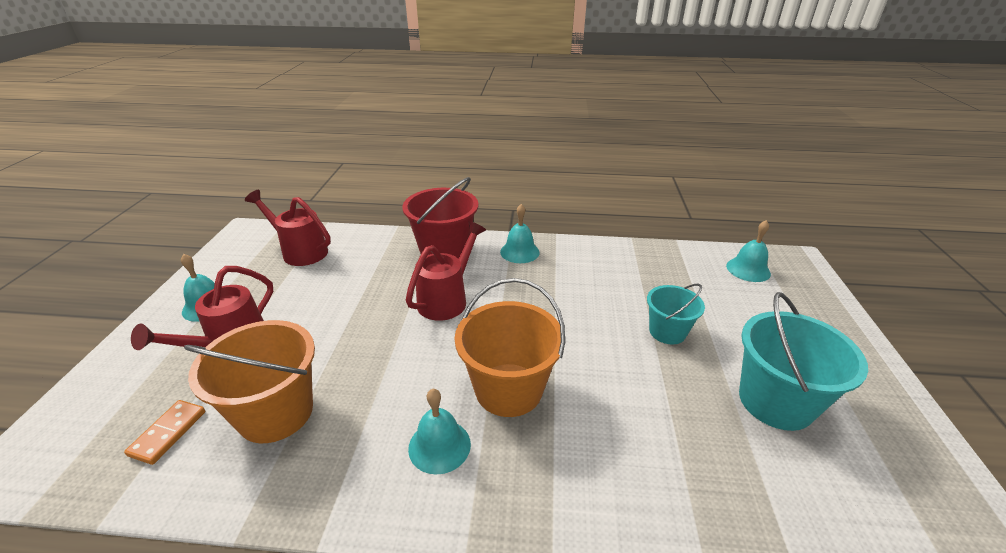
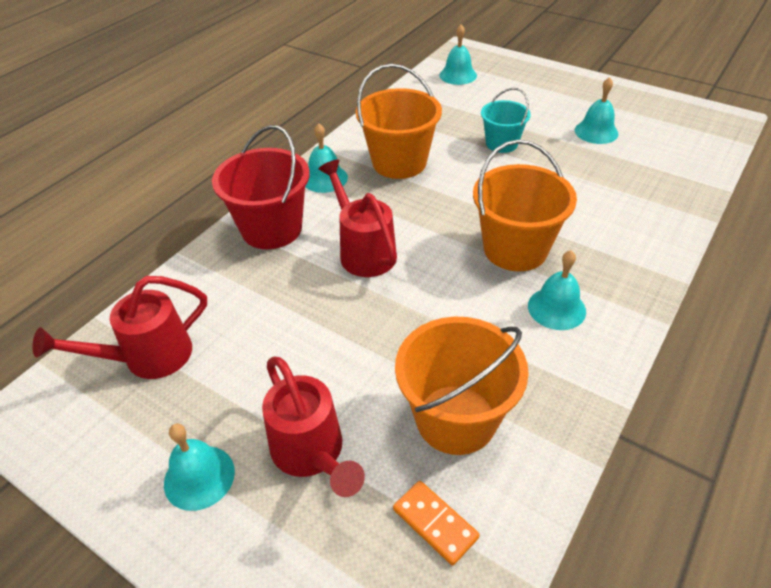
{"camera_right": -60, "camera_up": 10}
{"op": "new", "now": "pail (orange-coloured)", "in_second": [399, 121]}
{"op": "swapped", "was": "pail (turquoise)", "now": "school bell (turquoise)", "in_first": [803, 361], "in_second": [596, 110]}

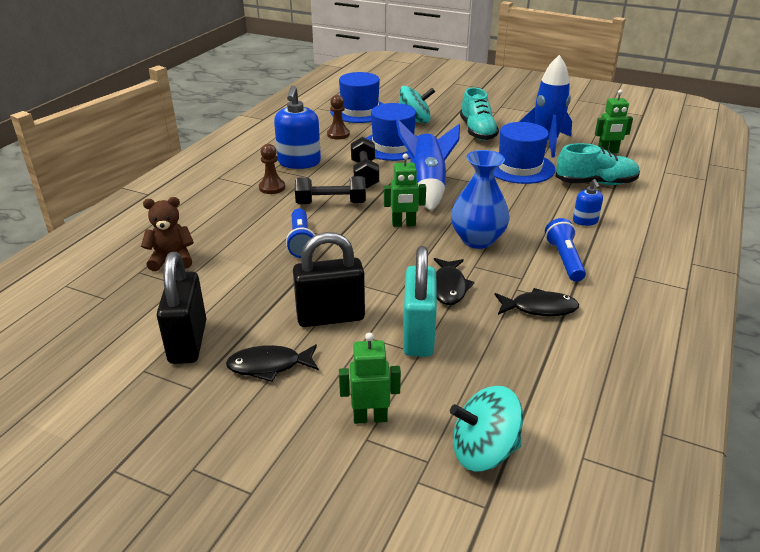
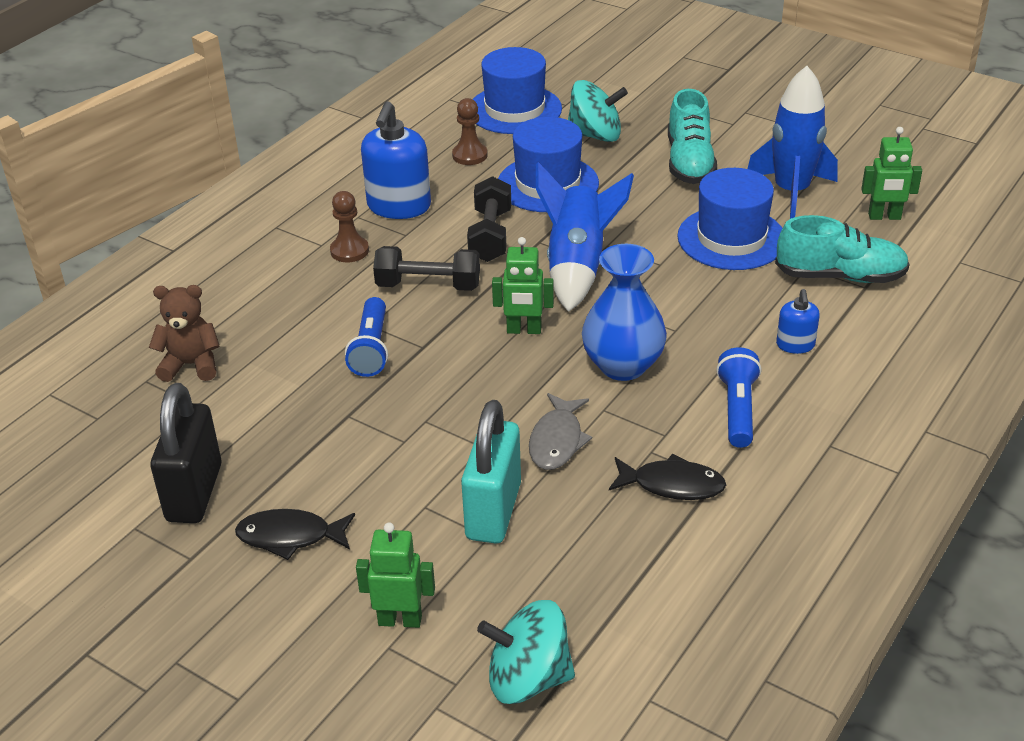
{"camera_right": 10, "camera_up": 5}
{"op": "gone", "was": "small lock (ebony)", "in_first": [329, 279]}
{"op": "repainted", "was": "fish (ebony)", "now": "fish (grey)", "in_first": [454, 281], "in_second": [560, 431]}

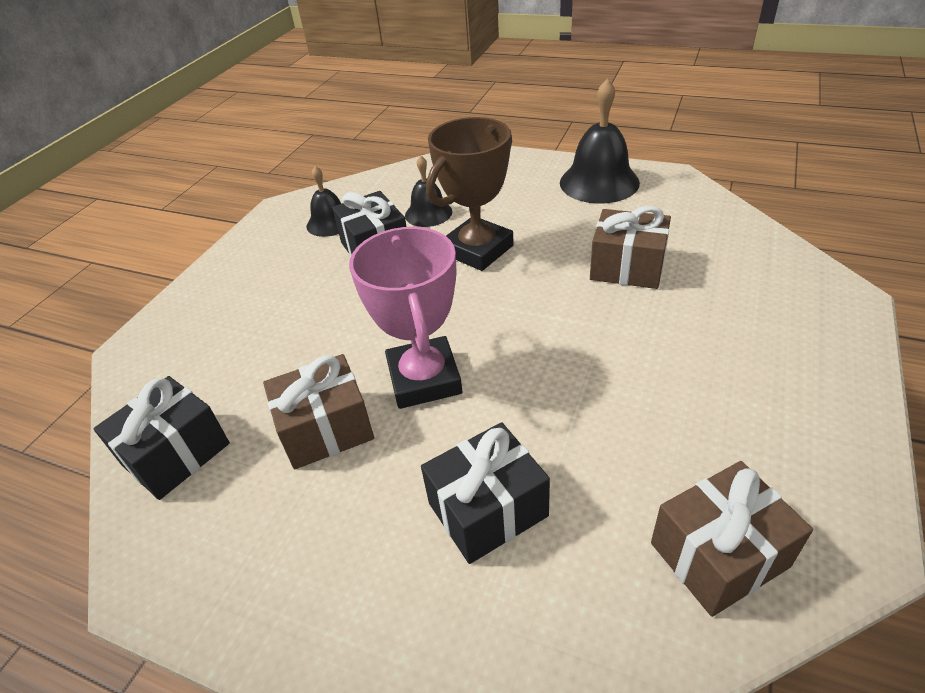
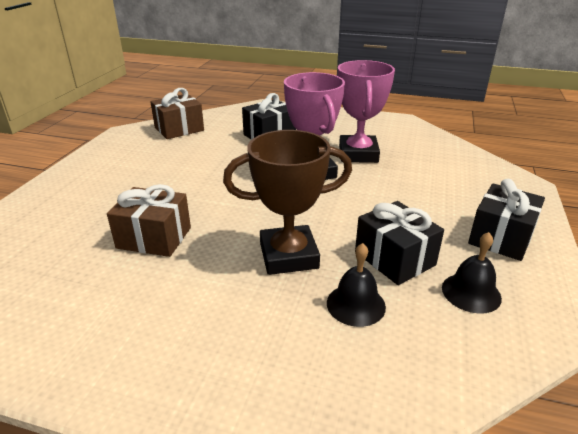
{"camera_right": 170, "camera_up": -10}
{"op": "gone", "was": "school bell (ebony)", "in_first": [600, 141]}
{"op": "shifted", "was": "gift (ebony)", "in_first": [161, 438], "in_second": [506, 220]}
{"op": "swapped", "was": "gift (russet)", "now": "award cup (pink)", "in_first": [318, 411], "in_second": [366, 111]}
{"op": "rotated", "was": "award cup (russet)", "in_first": [470, 194], "in_second": [287, 202], "clockwise": 45}

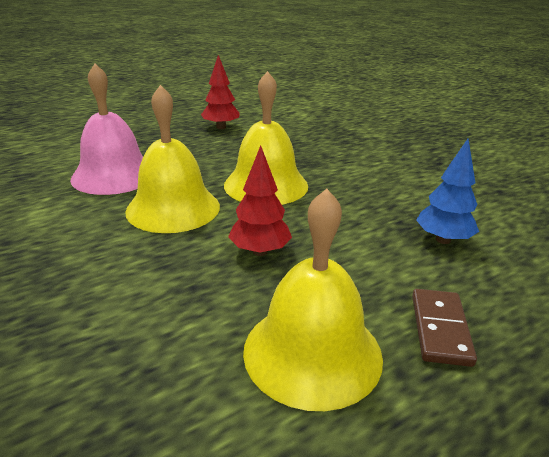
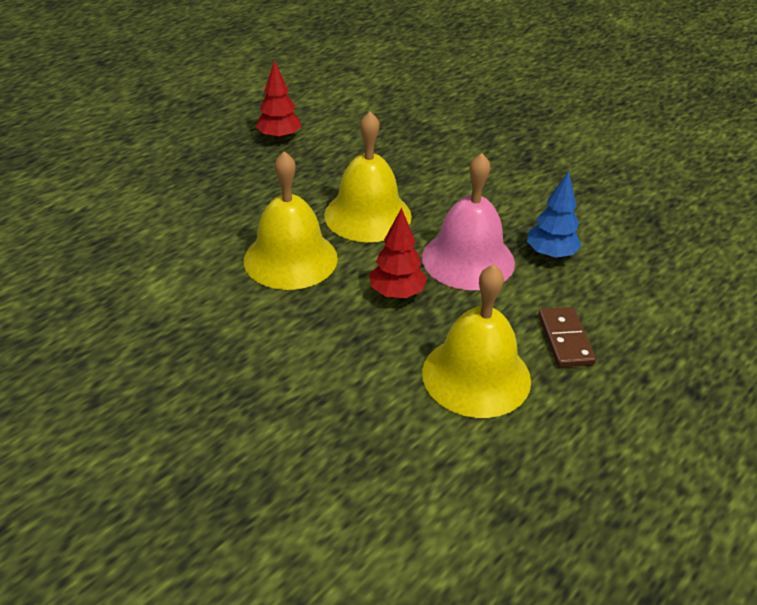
{"camera_right": -15, "camera_up": 10}
{"op": "shifted", "was": "school bell (pink)", "in_first": [106, 129], "in_second": [468, 221]}

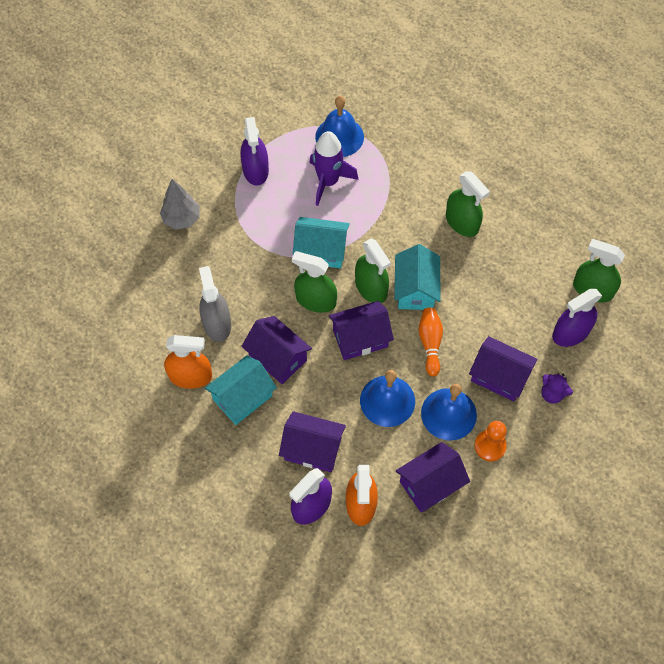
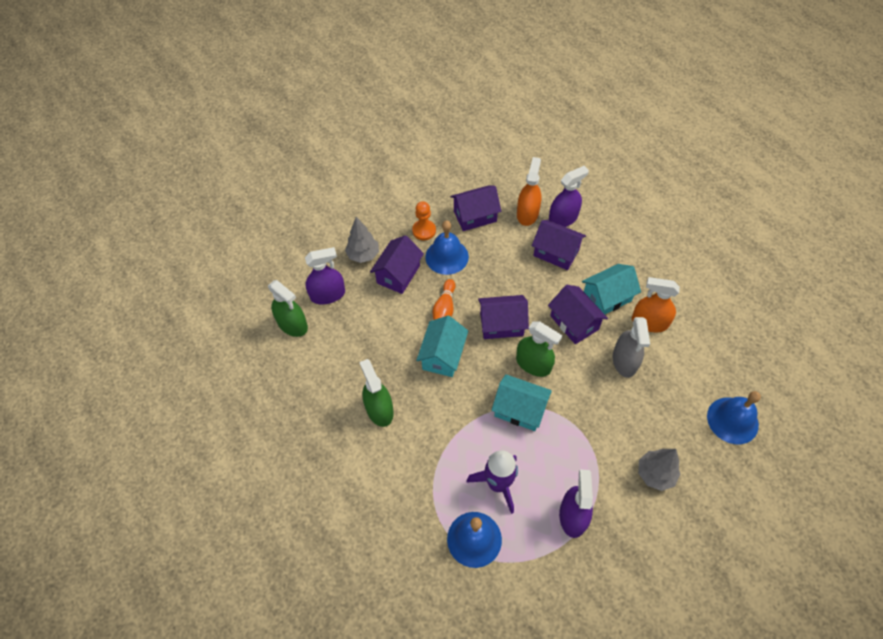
{"camera_right": -165, "camera_up": -5}
{"op": "gone", "was": "spray bottle (emerald)", "in_first": [373, 270]}
{"op": "shifted", "was": "school bell (cobalt)", "in_first": [387, 398], "in_second": [734, 417]}
{"op": "swapped", "was": "teddy bear (violet)", "now": "tree (grey)", "in_first": [557, 388], "in_second": [362, 240]}
{"op": "rotated", "was": "house (violet)", "in_first": [503, 368], "in_second": [397, 264], "clockwise": 75}

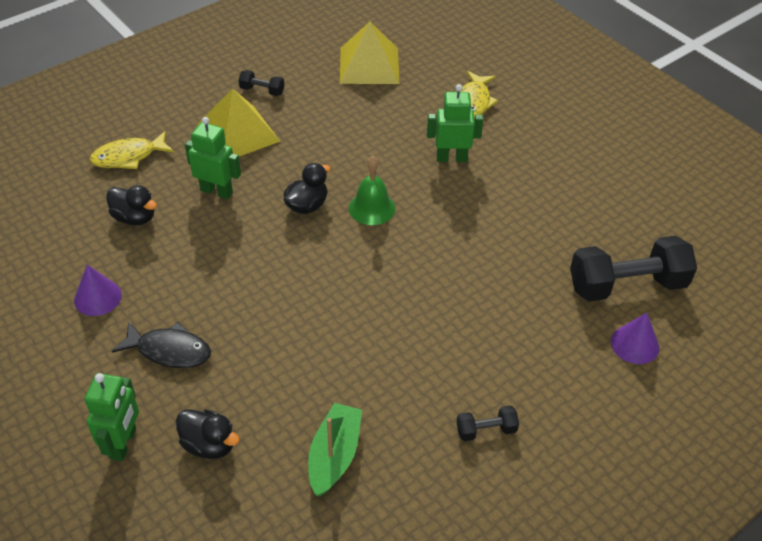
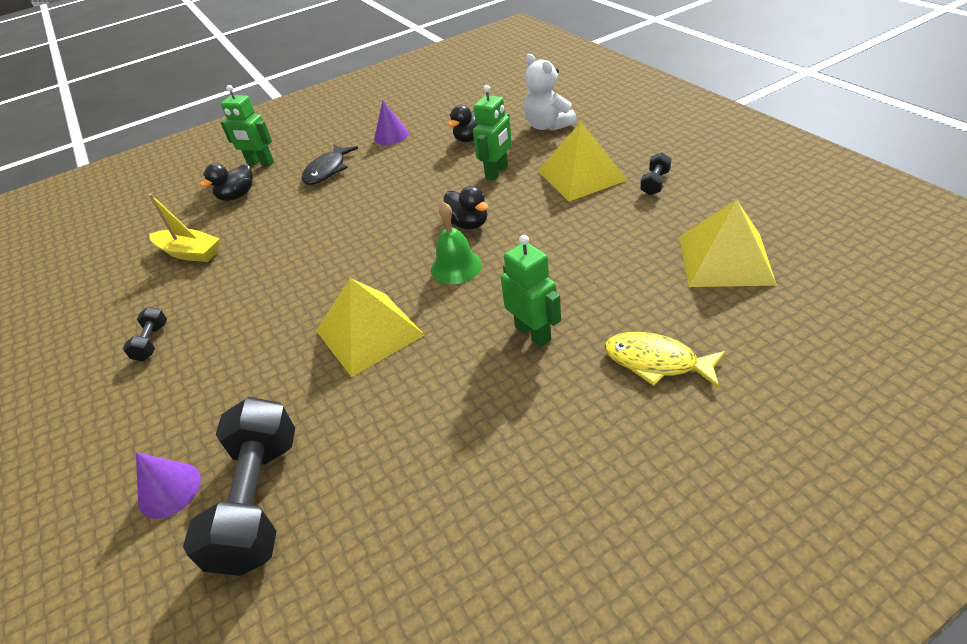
{"camera_right": 105, "camera_up": -5}
{"op": "new", "now": "pyramid (bright yellow)", "in_second": [370, 327]}
{"op": "swapped", "was": "fish (bright yellow)", "now": "teddy bear (pure white)", "in_first": [132, 150], "in_second": [550, 92]}
{"op": "repainted", "was": "toy boat (emerald)", "now": "toy boat (bright yellow)", "in_first": [335, 449], "in_second": [184, 228]}
{"op": "rotated", "was": "robot figure (emerald)", "in_first": [455, 123], "in_second": [531, 291], "clockwise": -45}

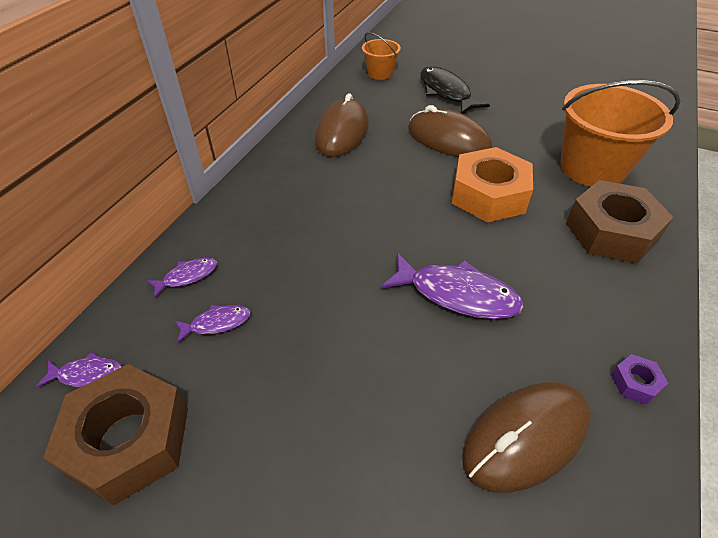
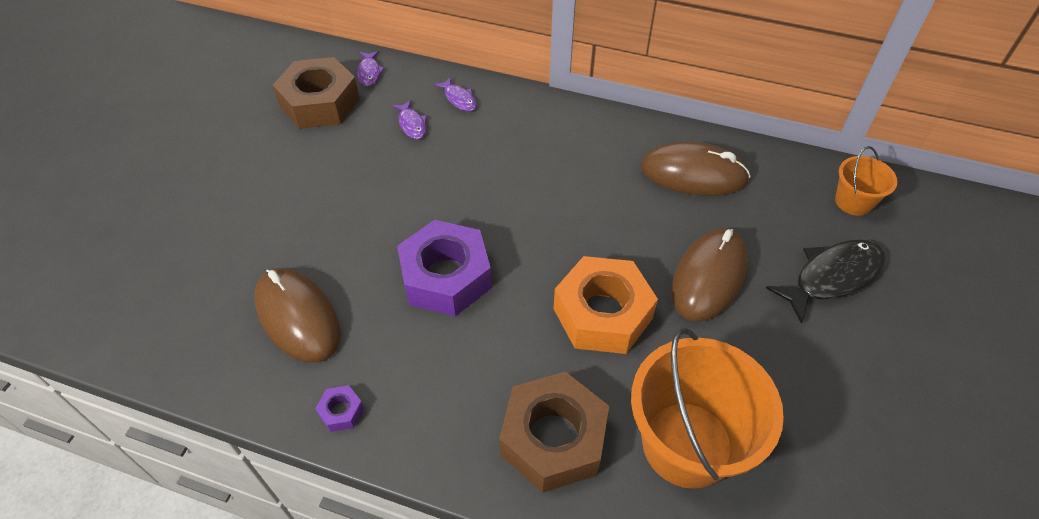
{"camera_right": 85, "camera_up": 5}
{"op": "swapped", "was": "fish (violet)", "now": "hex nut (violet)", "in_first": [452, 286], "in_second": [444, 268]}

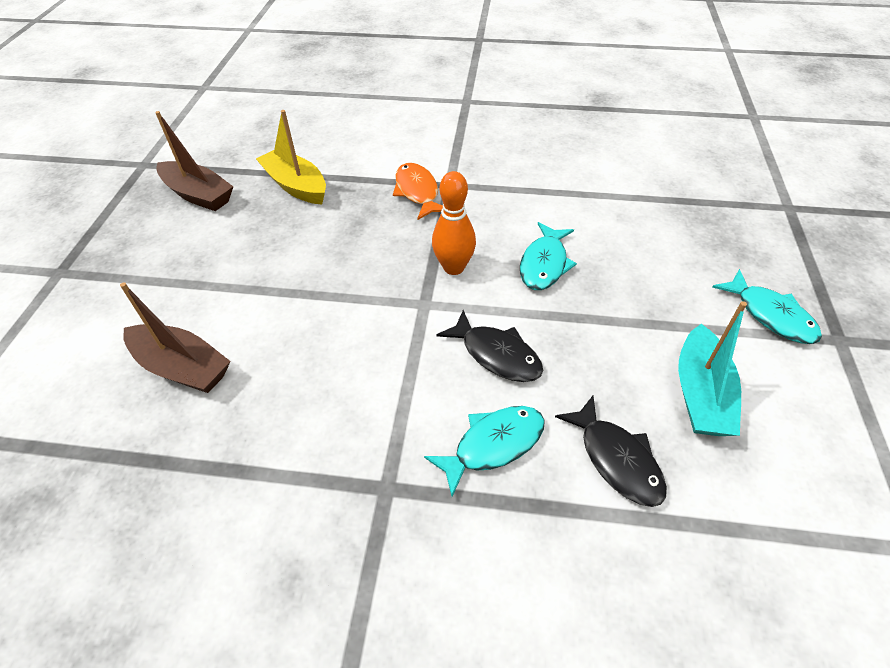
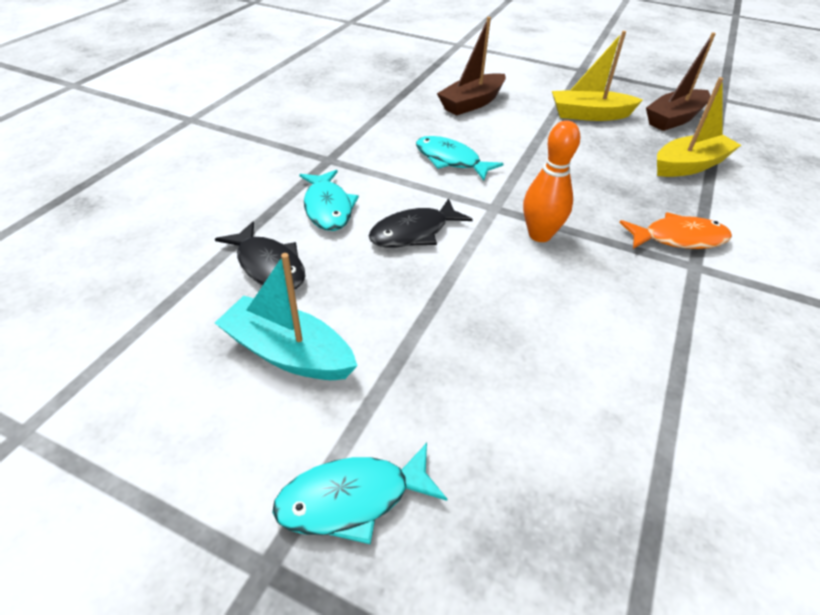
{"camera_right": 105, "camera_up": -5}
{"op": "new", "now": "toy boat (bright yellow)", "in_second": [597, 76]}
{"op": "shifted", "was": "fish (turquoise)", "in_first": [548, 256], "in_second": [460, 158]}
{"op": "rotated", "was": "fish (ebony)", "in_first": [611, 451], "in_second": [260, 255], "clockwise": -120}

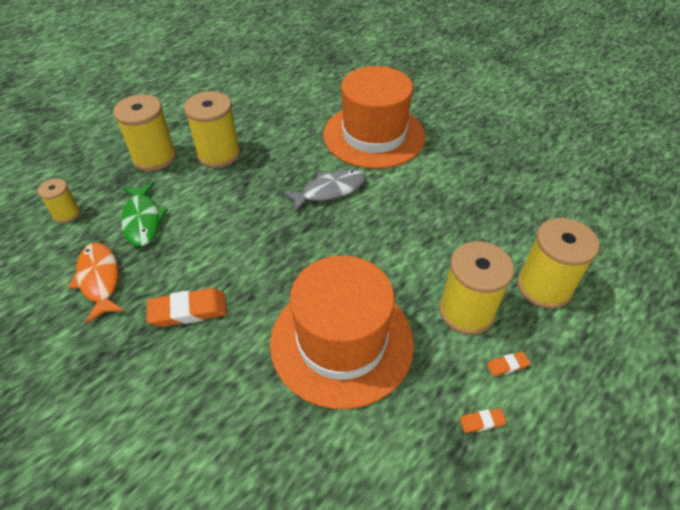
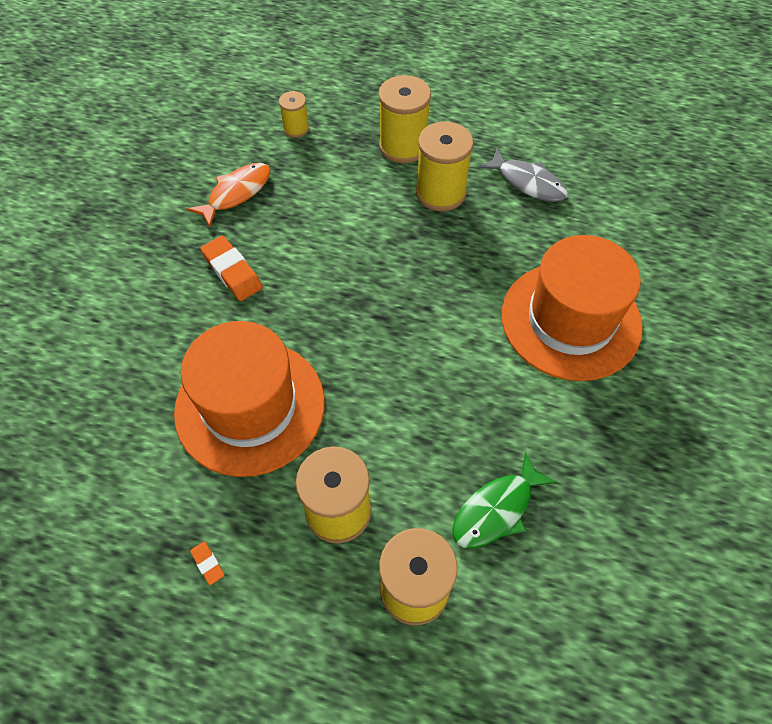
{"camera_right": 65, "camera_up": 10}
{"op": "gone", "was": "pencil eraser (orange-coloured)", "in_first": [508, 364]}
{"op": "shifted", "was": "fish (emerald)", "in_first": [144, 214], "in_second": [504, 500]}
{"op": "shifted", "was": "fish (grey)", "in_first": [324, 190], "in_second": [523, 175]}

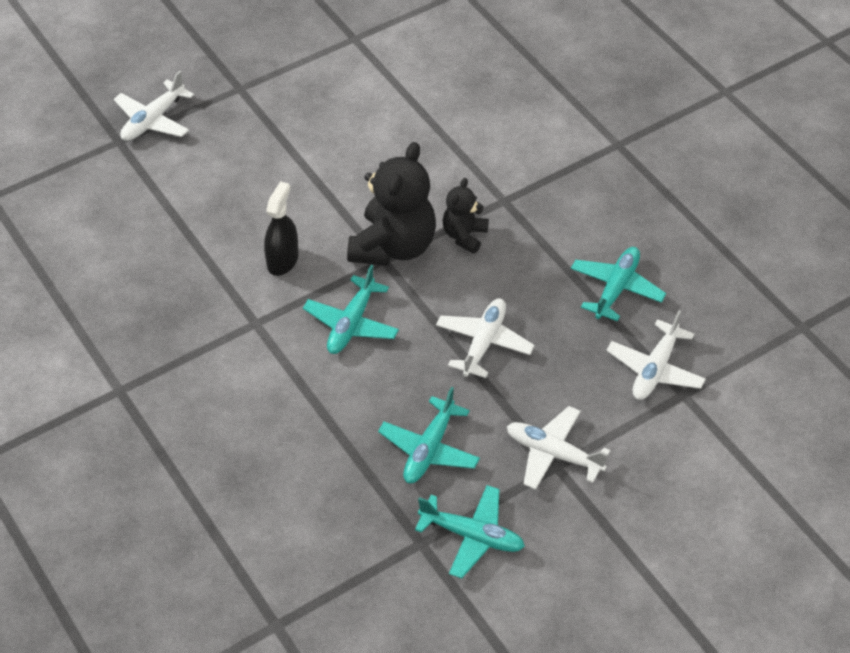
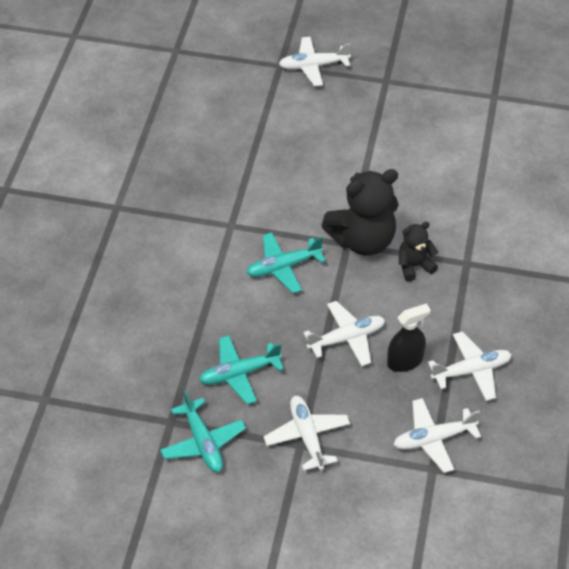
{"camera_right": 45, "camera_up": 0}
{"op": "shifted", "was": "spray bottle (ebony)", "in_first": [281, 228], "in_second": [409, 337]}
{"op": "repainted", "was": "plane (turquoise)", "now": "plane (pure white)", "in_first": [618, 284], "in_second": [470, 366]}

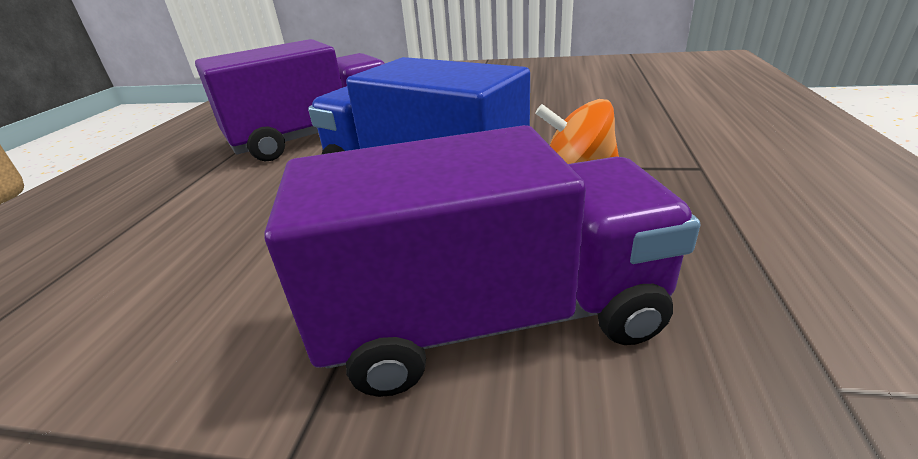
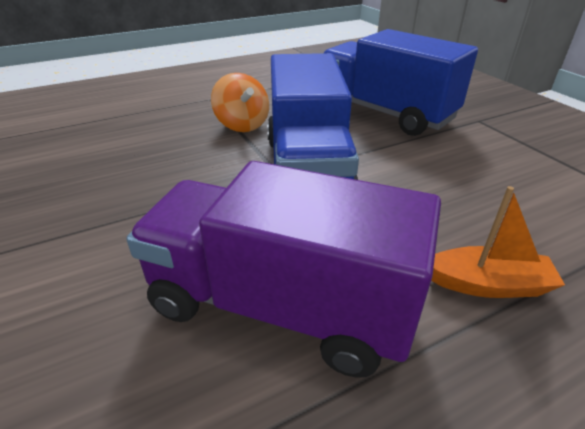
{"camera_right": -130, "camera_up": 5}
{"op": "new", "now": "toy boat (orange-coloured)", "in_second": [498, 242]}
{"op": "repainted", "was": "toy truck (violet)", "now": "toy truck (cobalt)", "in_first": [482, 261], "in_second": [401, 82]}

